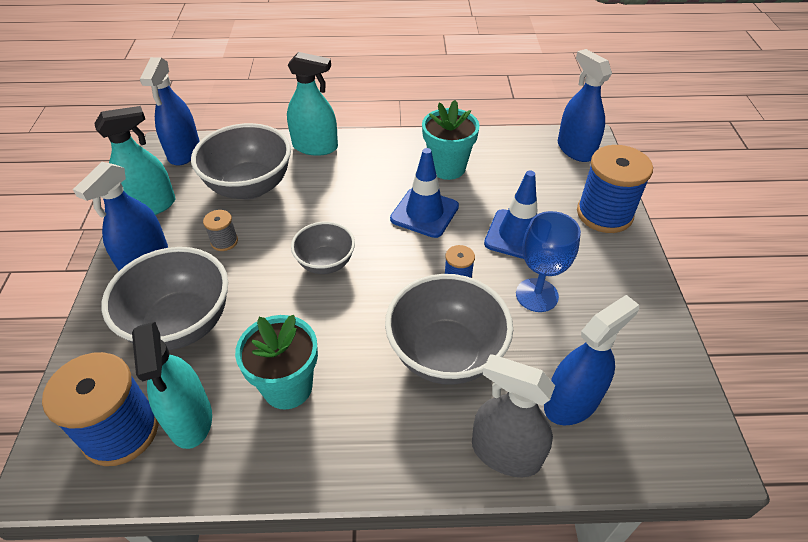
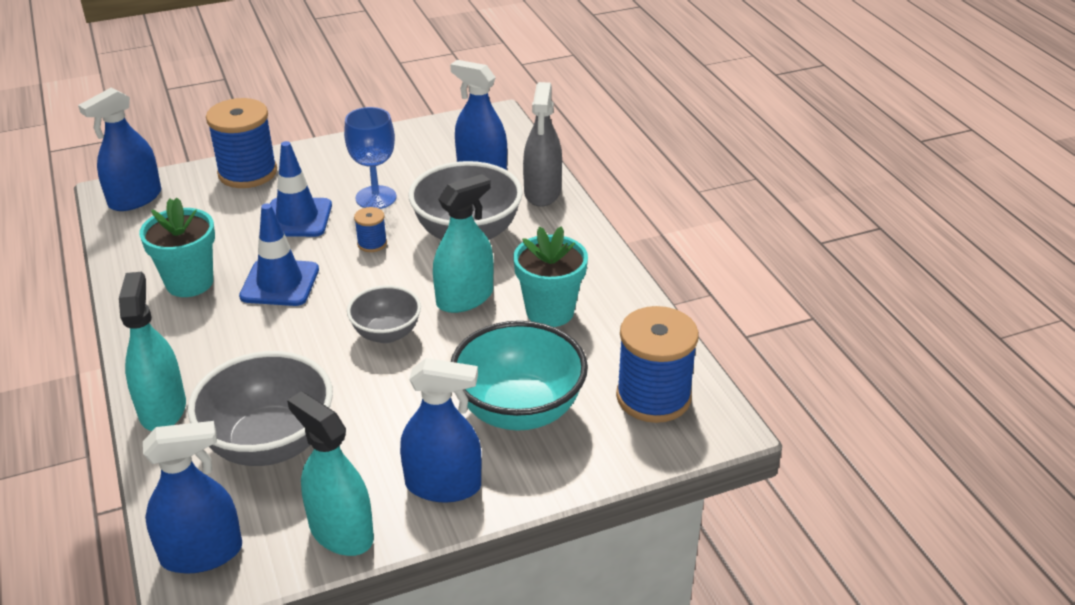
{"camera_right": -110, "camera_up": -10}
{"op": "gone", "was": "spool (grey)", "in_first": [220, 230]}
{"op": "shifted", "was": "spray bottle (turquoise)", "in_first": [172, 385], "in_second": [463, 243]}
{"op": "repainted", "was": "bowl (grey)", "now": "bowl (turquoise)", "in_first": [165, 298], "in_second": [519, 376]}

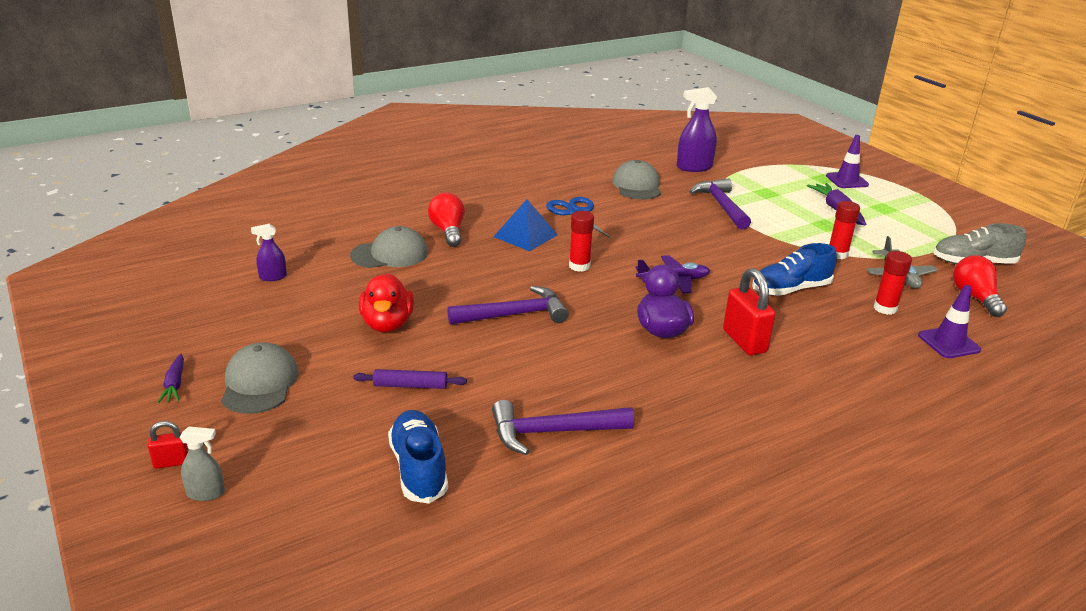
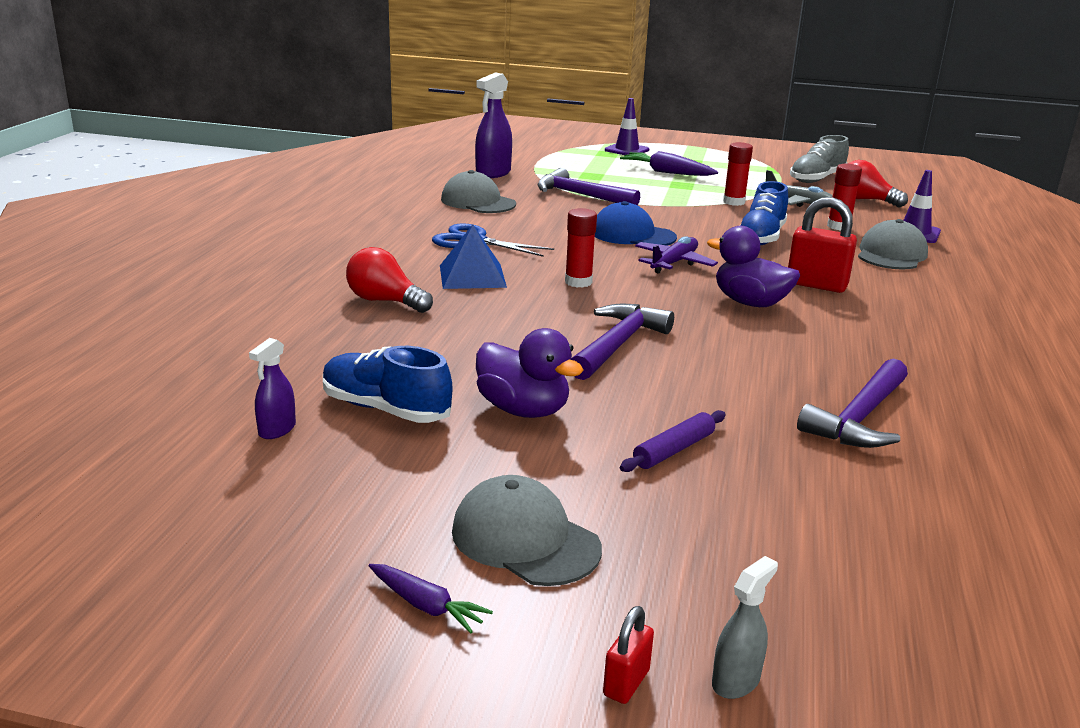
{"camera_right": -45, "camera_up": -5}
{"op": "new", "now": "cap (cobalt)", "in_second": [636, 223]}
{"op": "shifted", "was": "cap (grey)", "in_first": [389, 247], "in_second": [893, 244]}
{"op": "shifted", "was": "shoe (cobalt)", "in_first": [418, 457], "in_second": [387, 384]}
{"op": "repainted", "was": "rubber duck (red)", "now": "rubber duck (violet)", "in_first": [386, 302], "in_second": [529, 373]}

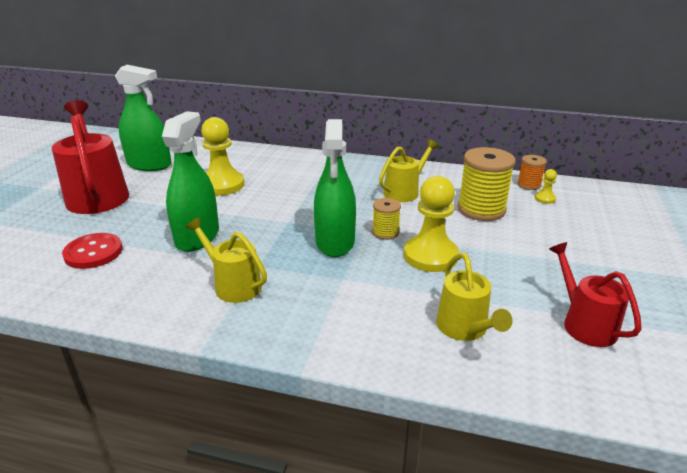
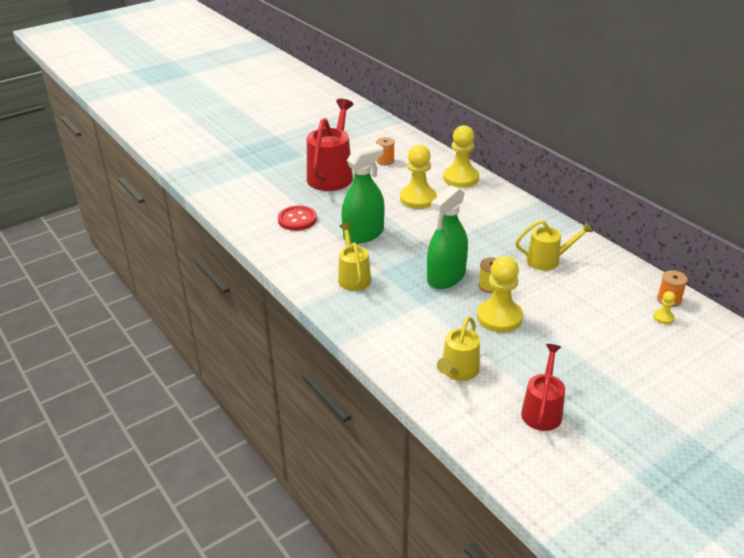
{"camera_right": 40, "camera_up": 5}
{"op": "gone", "was": "spool (bright yellow)", "in_first": [487, 184]}
{"op": "new", "now": "game pawn (bright yellow)", "in_second": [461, 156]}
{"op": "swapped", "was": "spray bottle (emerald)", "now": "spool (orange-coloured)", "in_first": [143, 118], "in_second": [385, 151]}

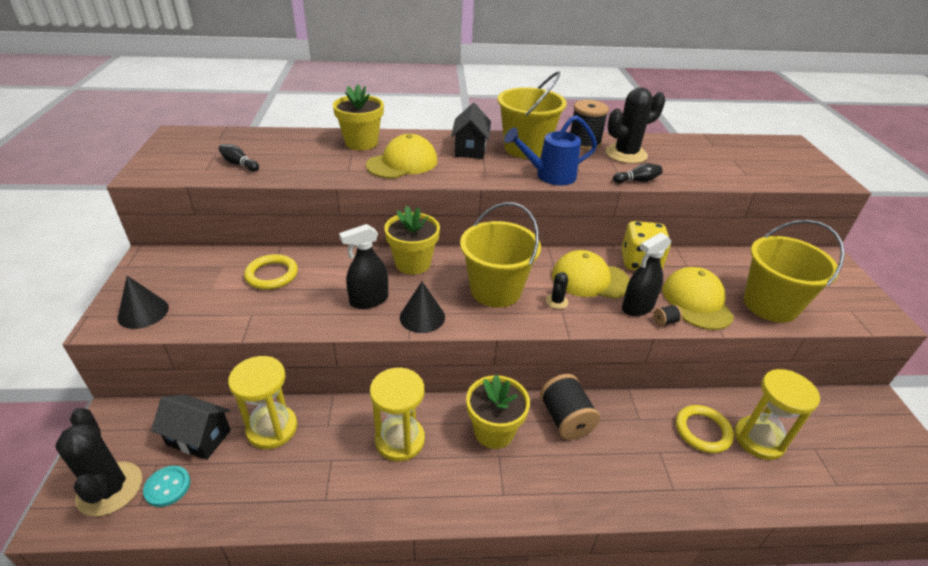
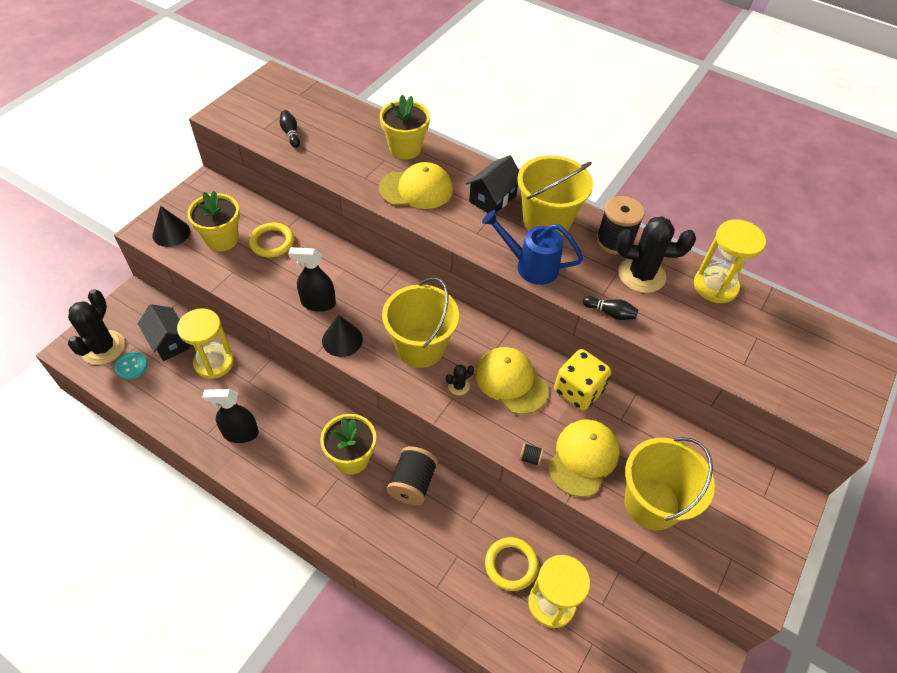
{"camera_right": 35, "camera_up": 15}
{"op": "shifted", "was": "sand timer (bright yellow)", "in_first": [397, 414], "in_second": [730, 261]}
{"op": "shifted", "was": "flower pot (bright yellow)", "in_first": [412, 240], "in_second": [213, 221]}
{"op": "shifted", "was": "spray bottle (ebony)", "in_first": [646, 274], "in_second": [230, 416]}

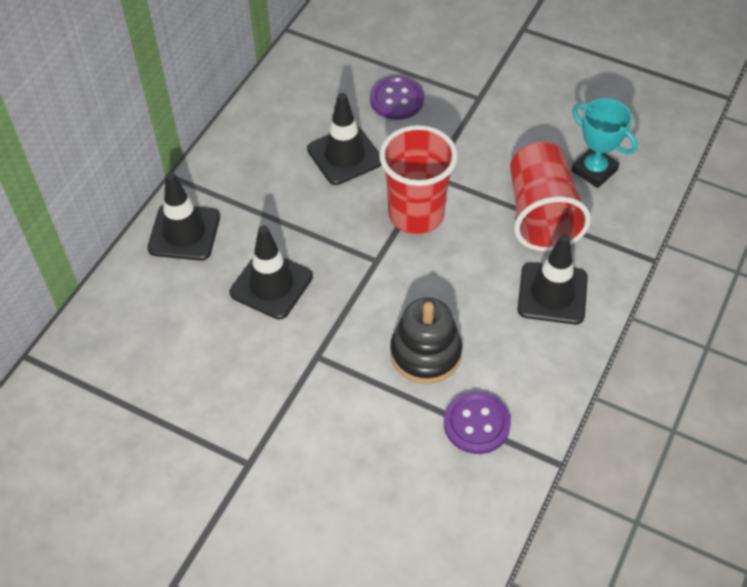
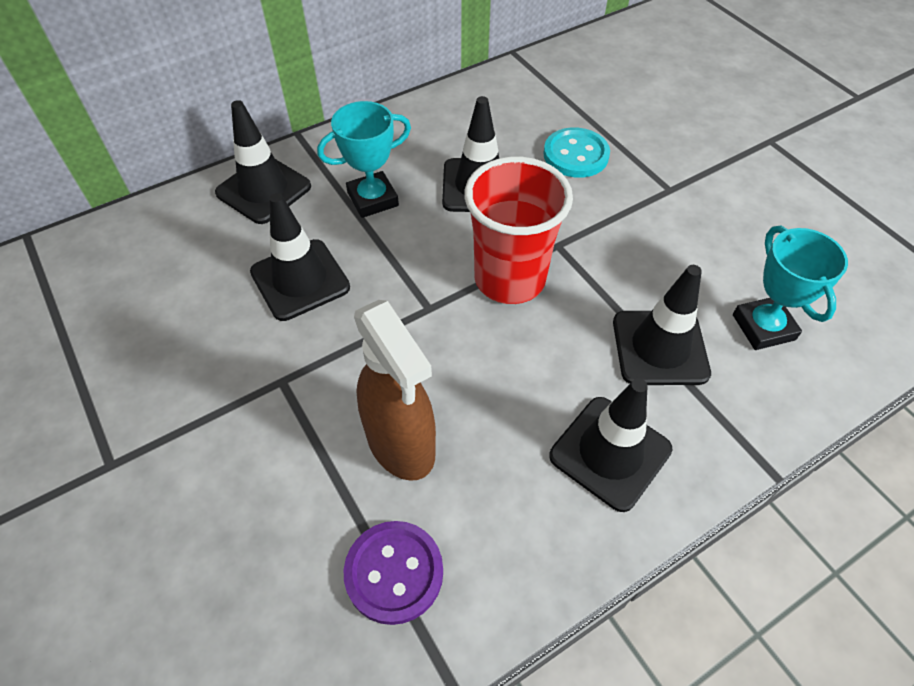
{"camera_right": 30, "camera_up": 0}
{"op": "new", "now": "award cup (turquoise)", "in_second": [364, 159]}
{"op": "swapped", "was": "stacking rings (ebony)", "now": "spray bottle (russet)", "in_first": [426, 340], "in_second": [395, 390]}
{"op": "swapped", "was": "tumbler (red)", "now": "traffic cone (ebony)", "in_first": [550, 196], "in_second": [662, 325]}
{"op": "repainted", "was": "sewing button (violet)", "now": "sewing button (turquoise)", "in_first": [397, 98], "in_second": [577, 152]}

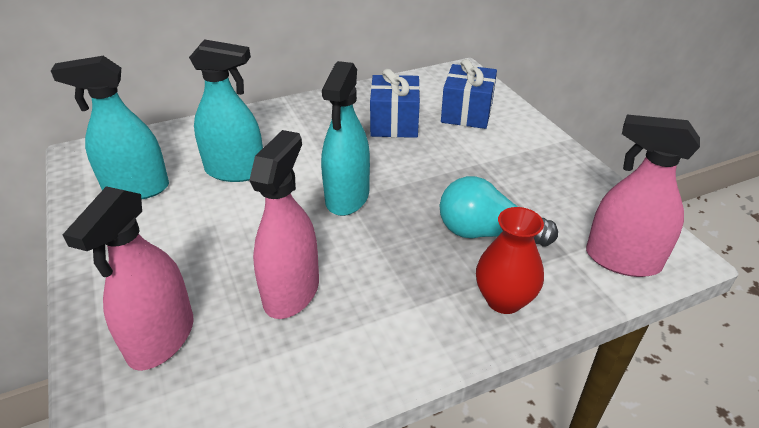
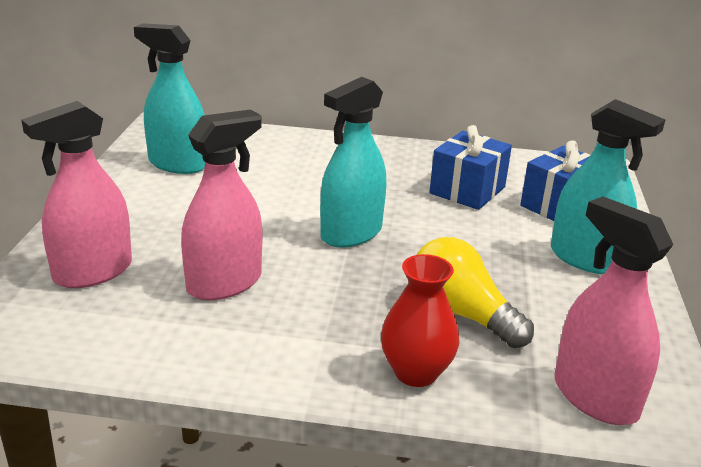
{"camera_right": 30, "camera_up": -10}
{"op": "shifted", "was": "spray bottle (turquoise)", "in_first": [226, 110], "in_second": [608, 186]}
{"op": "repainted", "was": "bulb (turquoise)", "now": "bulb (bright yellow)", "in_first": [499, 211], "in_second": [475, 292]}

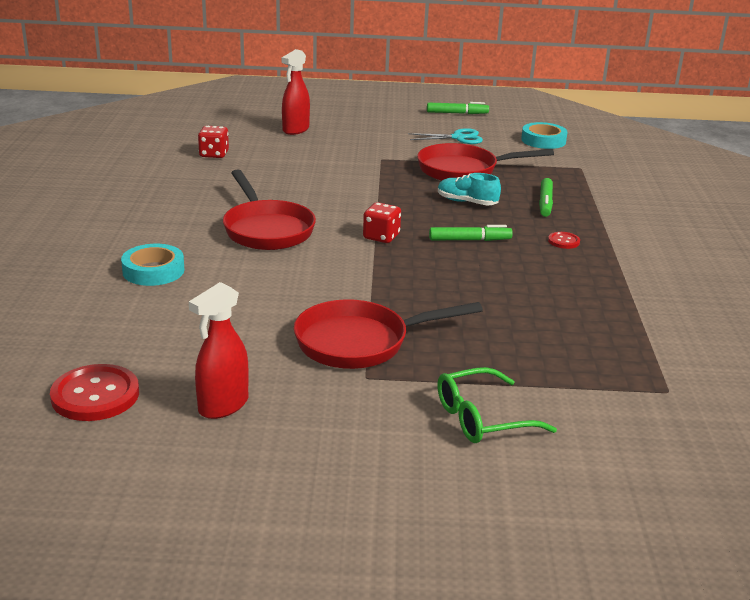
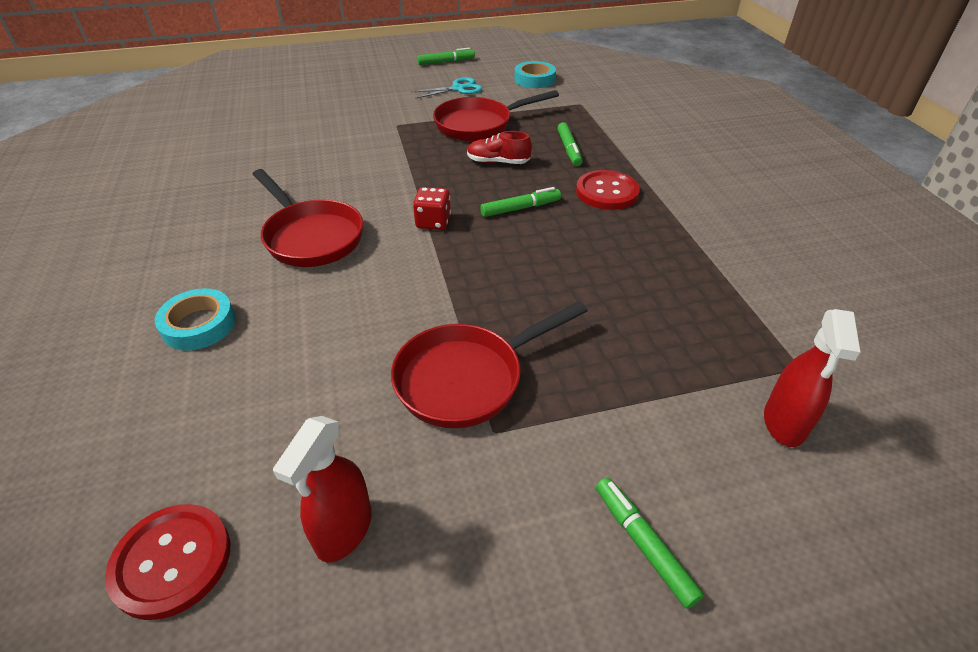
{"camera_right": -15, "camera_up": 15}
{"op": "gone", "was": "die (red)", "in_first": [213, 142]}
{"op": "gone", "was": "spectacles (emerald)", "in_first": [497, 405]}
{"op": "new", "now": "marker pen (emerald)", "in_second": [650, 543]}
{"op": "shifted", "was": "spray bottle (red)", "in_first": [295, 92], "in_second": [812, 378]}
{"op": "repainted", "was": "shoe (turquoise)", "now": "shoe (red)", "in_first": [469, 189], "in_second": [499, 147]}
{"op": "scaled", "was": "sewing button (red)", "in_first": [564, 240], "in_second": [608, 190], "ratio": 2.02}

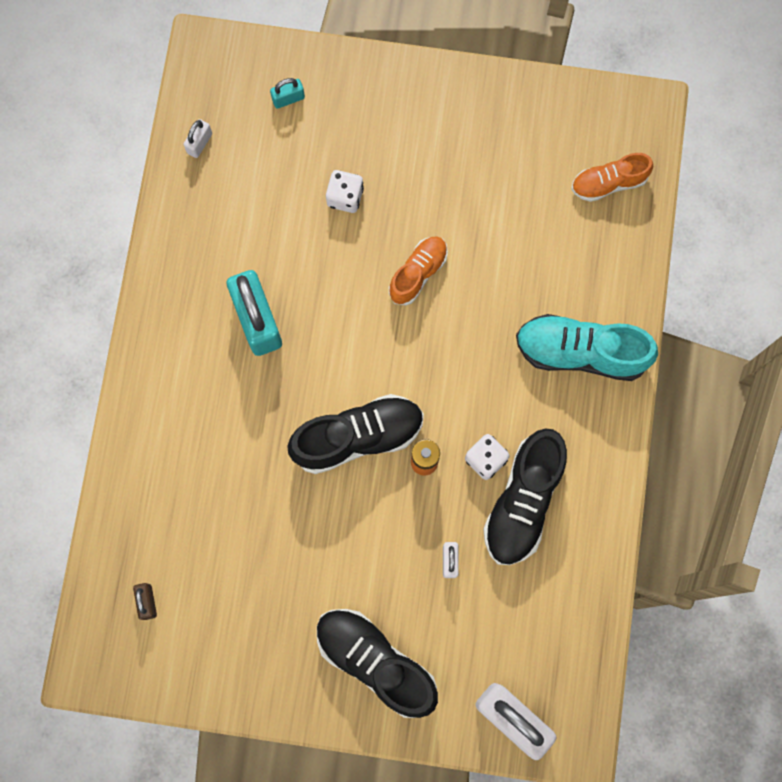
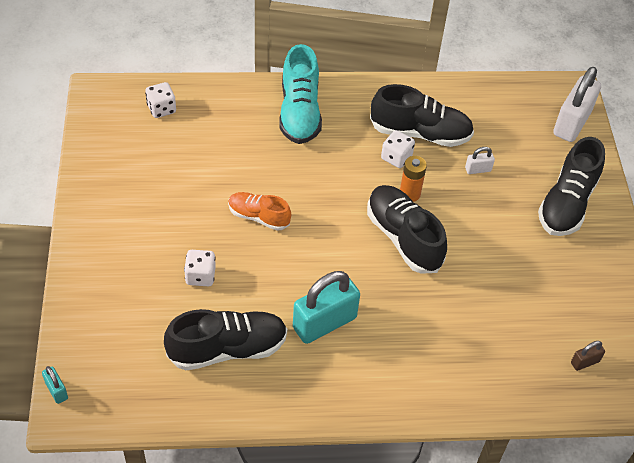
{"camera_right": -105, "camera_up": -25}
{"op": "gone", "was": "small lock (pure white)", "in_first": [197, 138]}
{"op": "new", "now": "shoe (ebony)", "in_second": [225, 339]}
{"op": "shifted", "was": "small lock (turquoise)", "in_first": [287, 93], "in_second": [55, 385]}
{"op": "swapped", "was": "shoe (orange-coloured)", "now": "die (pure white)", "in_first": [612, 177], "in_second": [160, 100]}

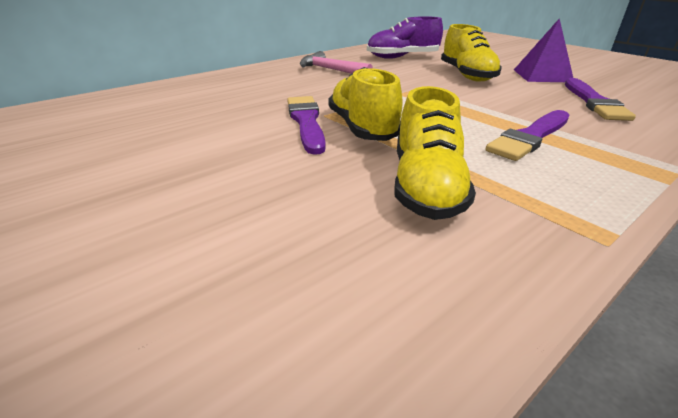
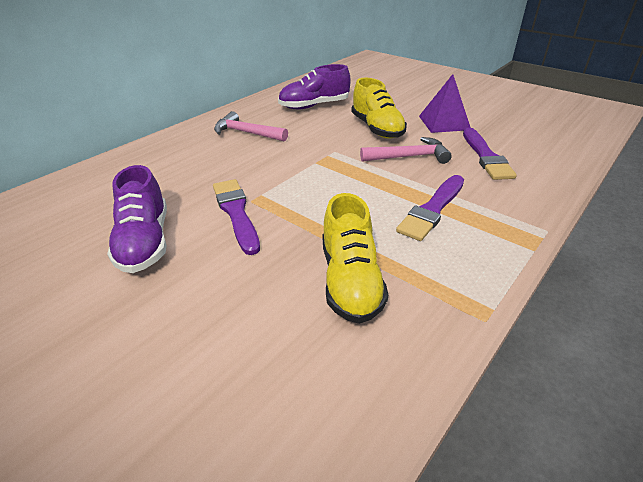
{"camera_right": -10, "camera_up": 5}
{"op": "gone", "was": "shoe (bright yellow)", "in_first": [365, 104]}
{"op": "new", "now": "shoe (violet)", "in_second": [137, 219]}
{"op": "new", "now": "carpenter's hammer (pink)", "in_second": [406, 150]}

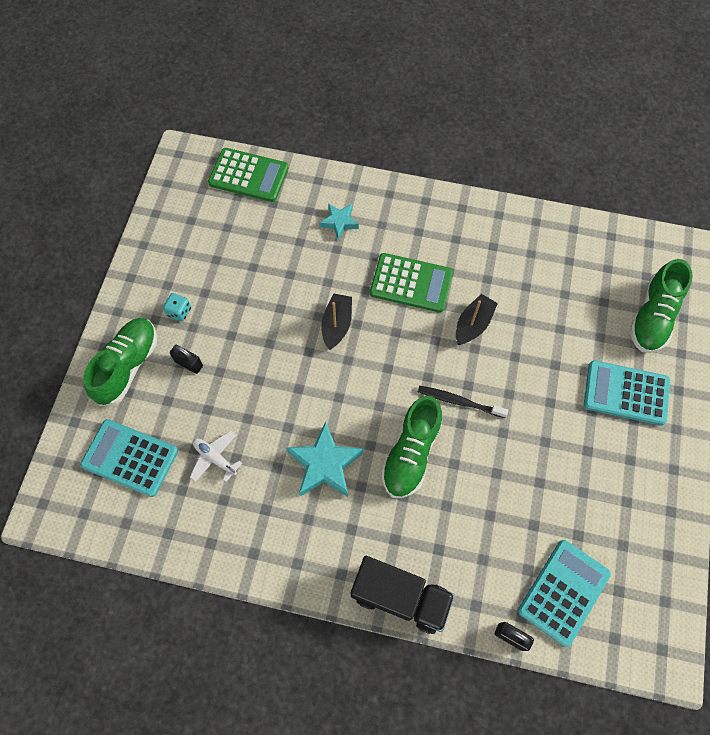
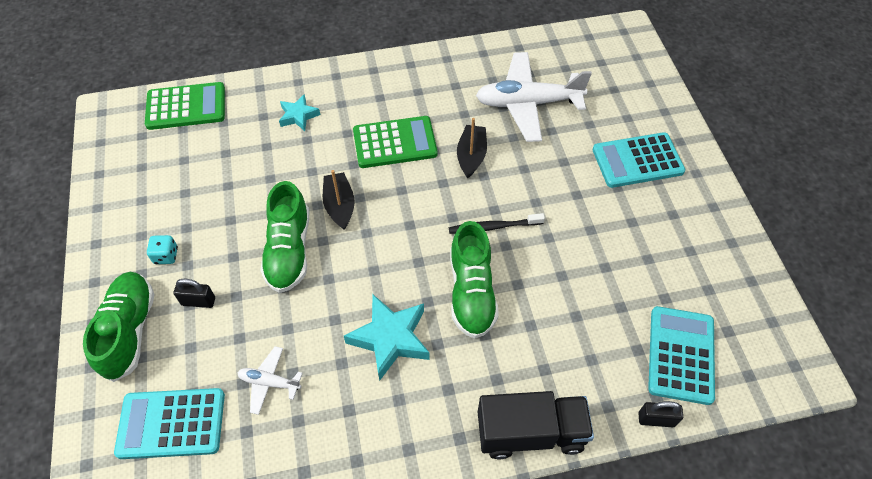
{"camera_right": -25, "camera_up": -10}
{"op": "new", "now": "plane (pure white)", "in_second": [534, 97]}
{"op": "shifted", "was": "shoe (emerald)", "in_first": [661, 306], "in_second": [284, 237]}

